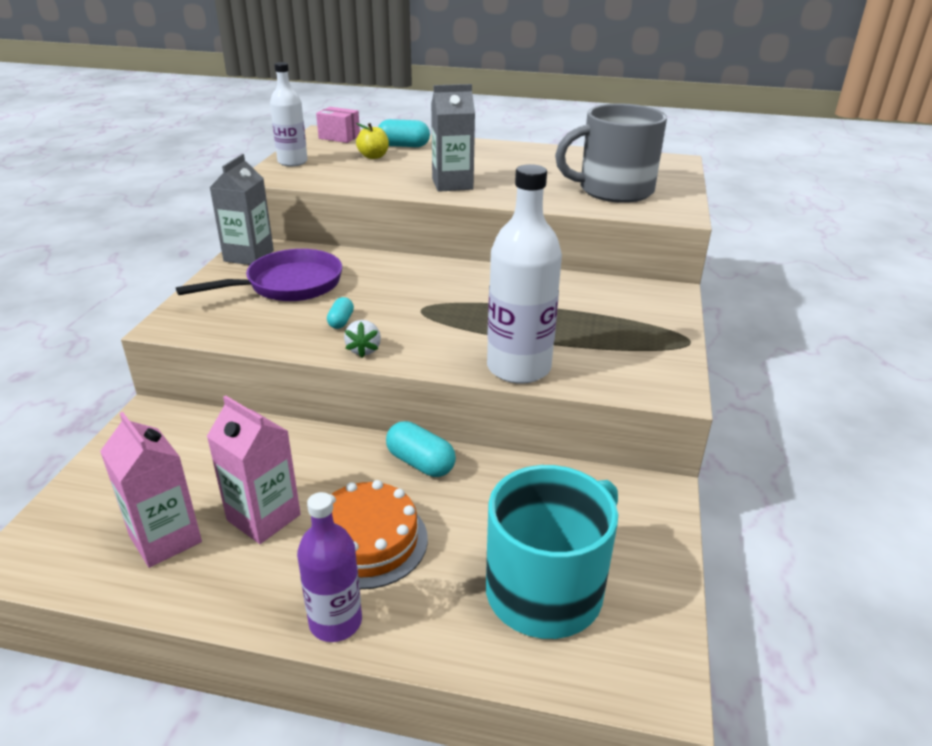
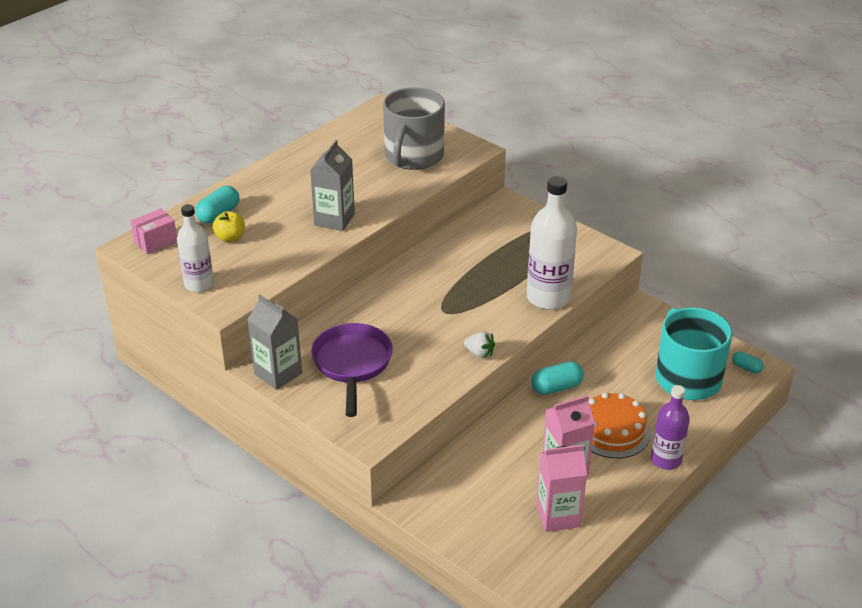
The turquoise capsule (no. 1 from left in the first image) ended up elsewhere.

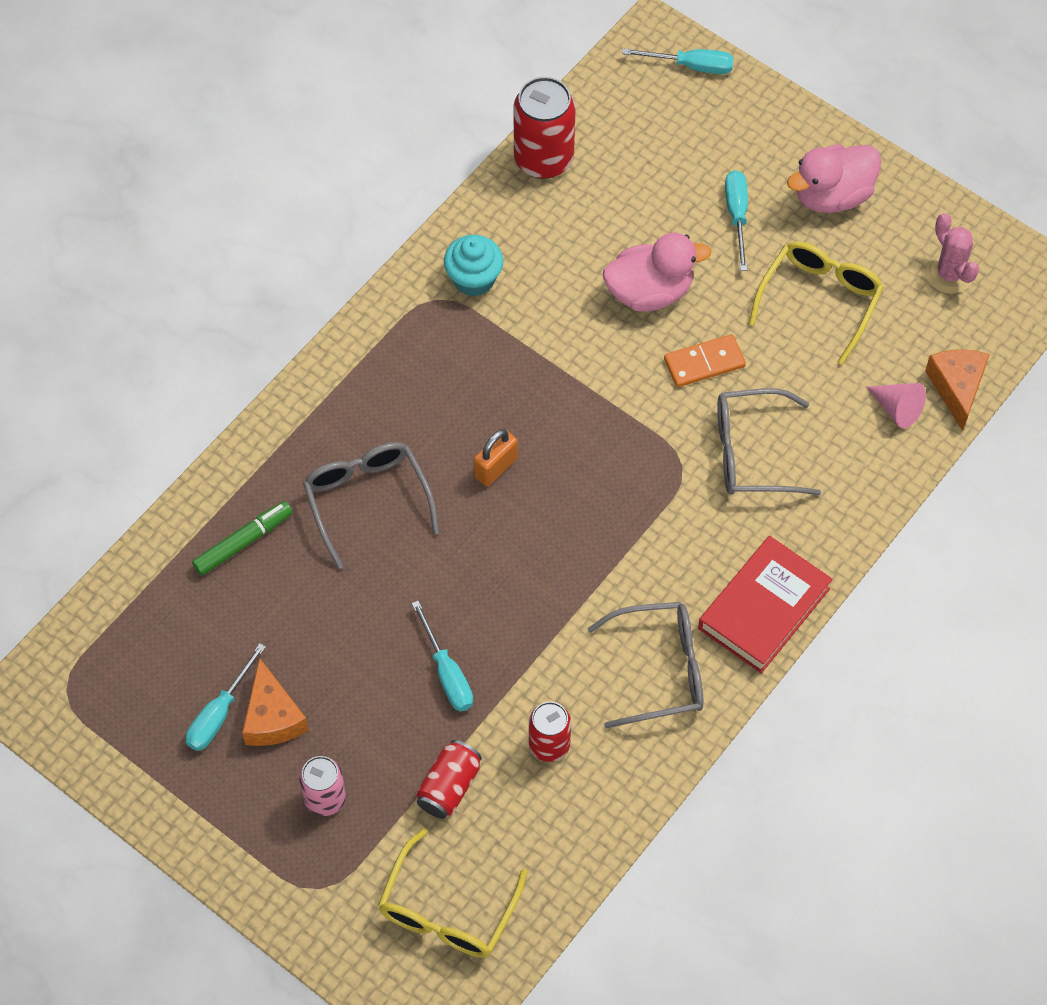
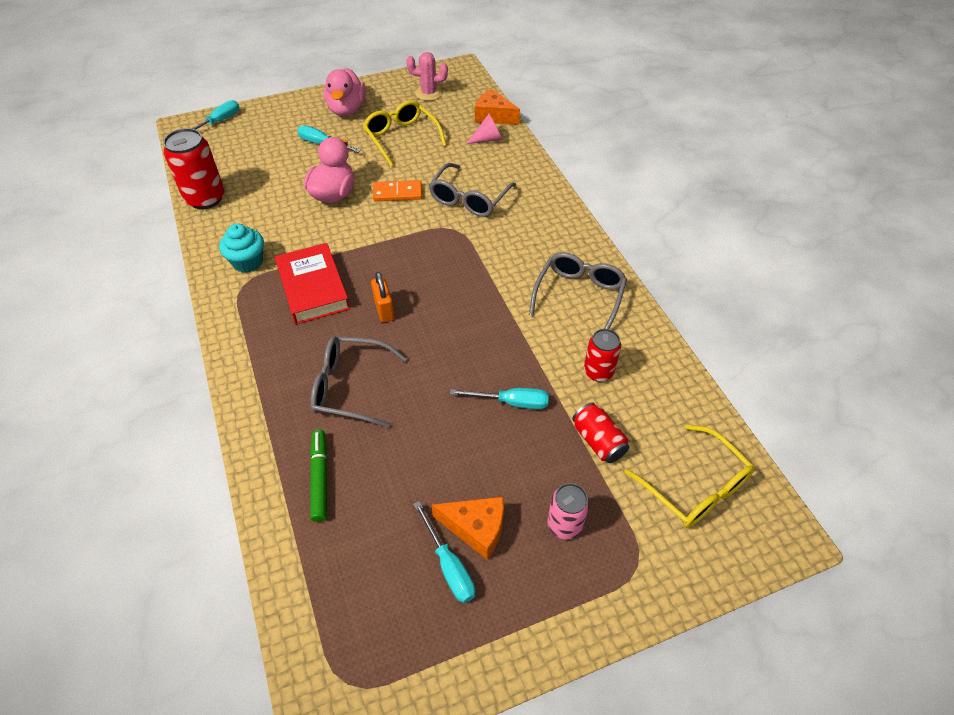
The orange-coloured domino ended up facing another way, 75 degrees clockwise from before.
The scarlet hardcover ended up elsewhere.

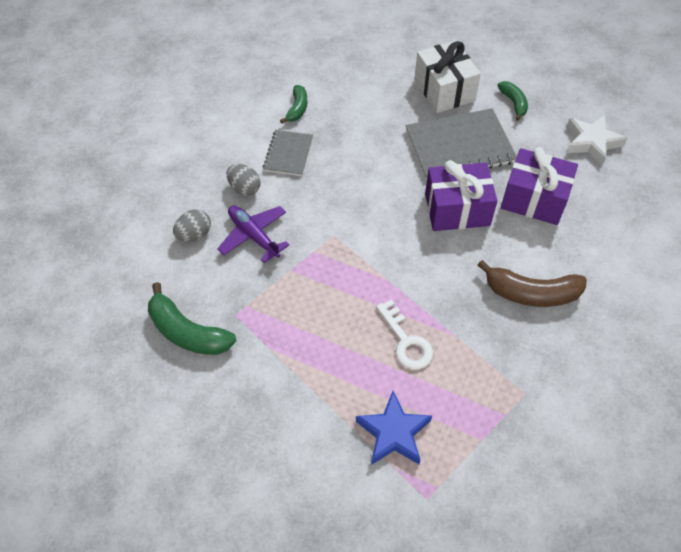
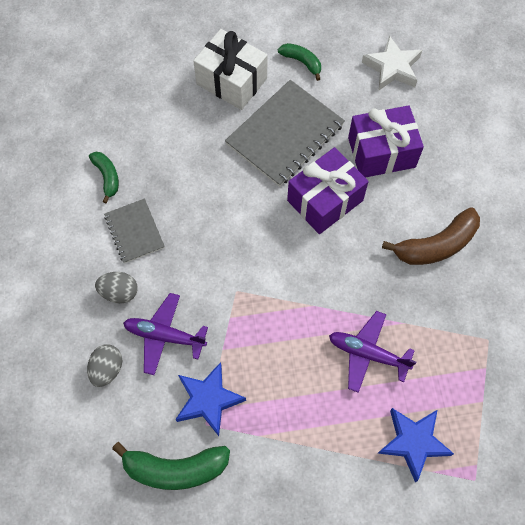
Where the pure white latchkey stood, the royal purple toy plane (no. 2 from left) came to stand.
The second view gained the royal blue star shape (no. 1 from left).

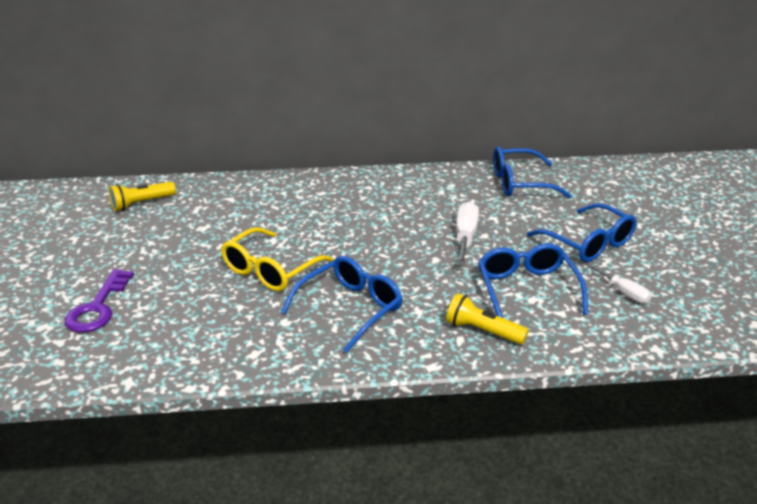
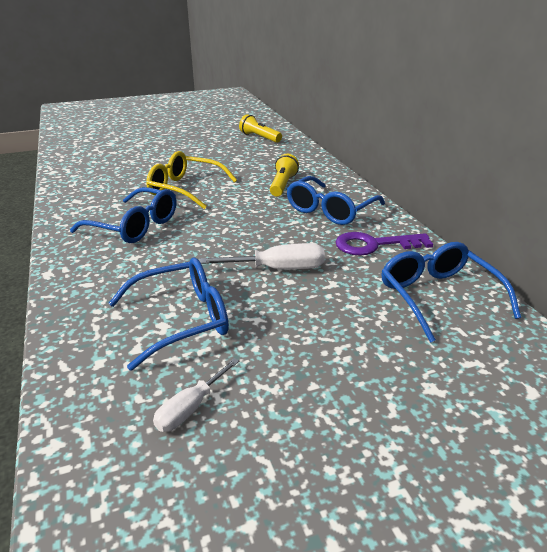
The royal blue eyeglasses (no. 4 from left in the first image) ended up elsewhere.
The royal purple latchkey ended up elsewhere.
The golden torch (no. 2 from left) ended up elsewhere.

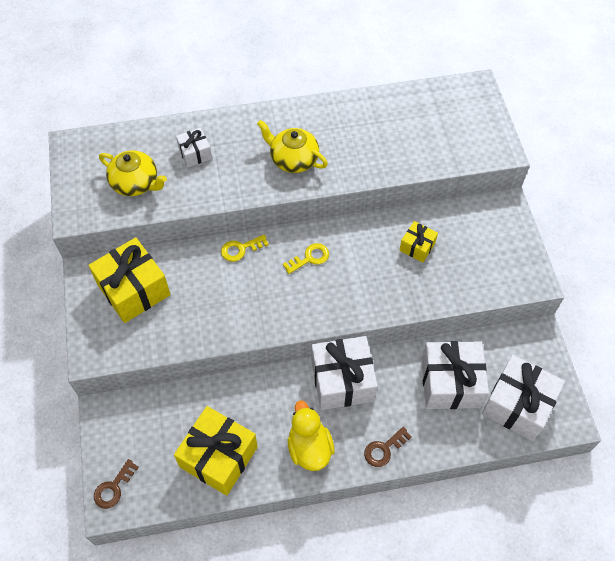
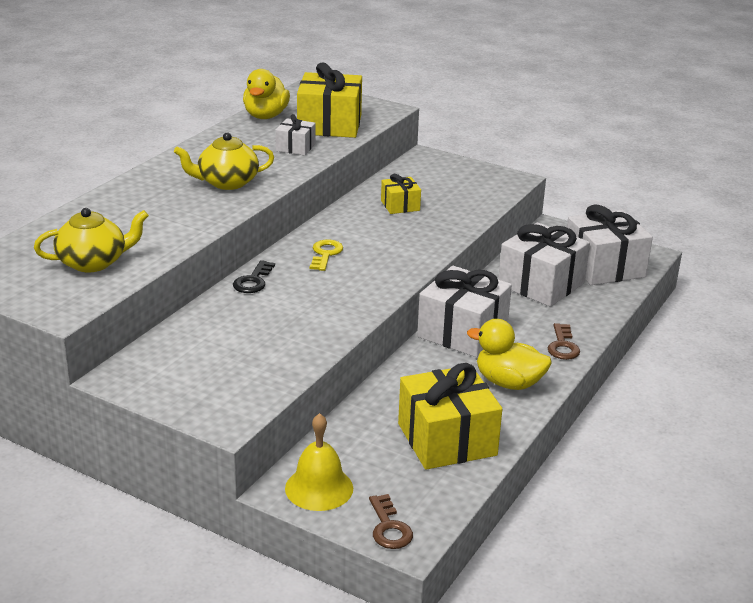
The pure white present (no. 1 from left) ended up elsewhere.
What was the golden latchkey (no. 1 from left) turned into the ebony latchkey.
The golden present (no. 1 from left) ended up elsewhere.
The second view gained the golden rubber duck (no. 1 from left).
The second view gained the golden school bell.

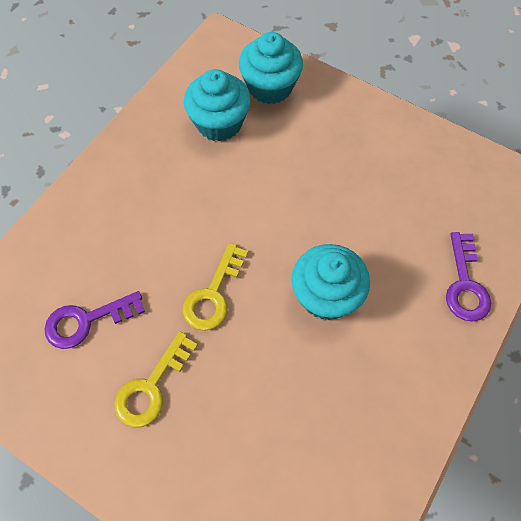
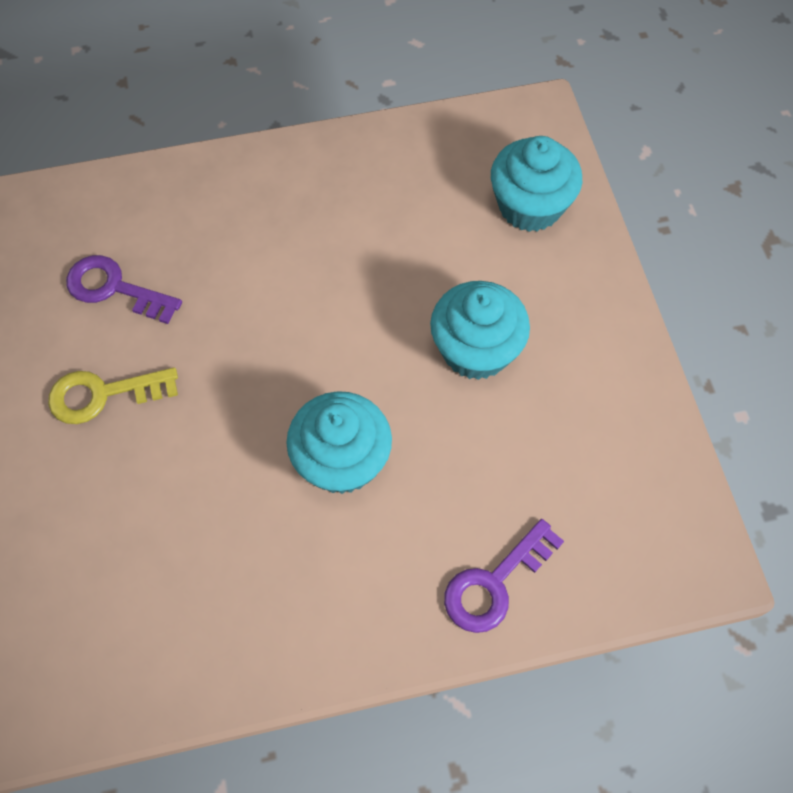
The turquoise cupcake (no. 1 from left in the first image) ended up elsewhere.
The second view lost the golden latchkey (no. 2 from left).

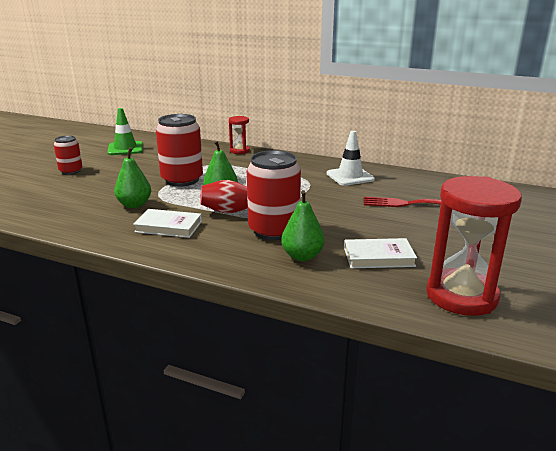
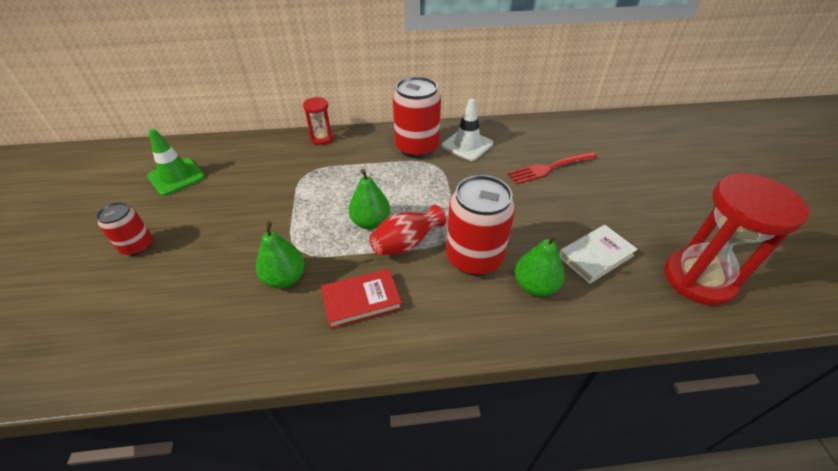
The scarlet can (no. 2 from left) ended up elsewhere.
What was the pure white hardcover (no. 1 from left) turned into the scarlet hardcover.

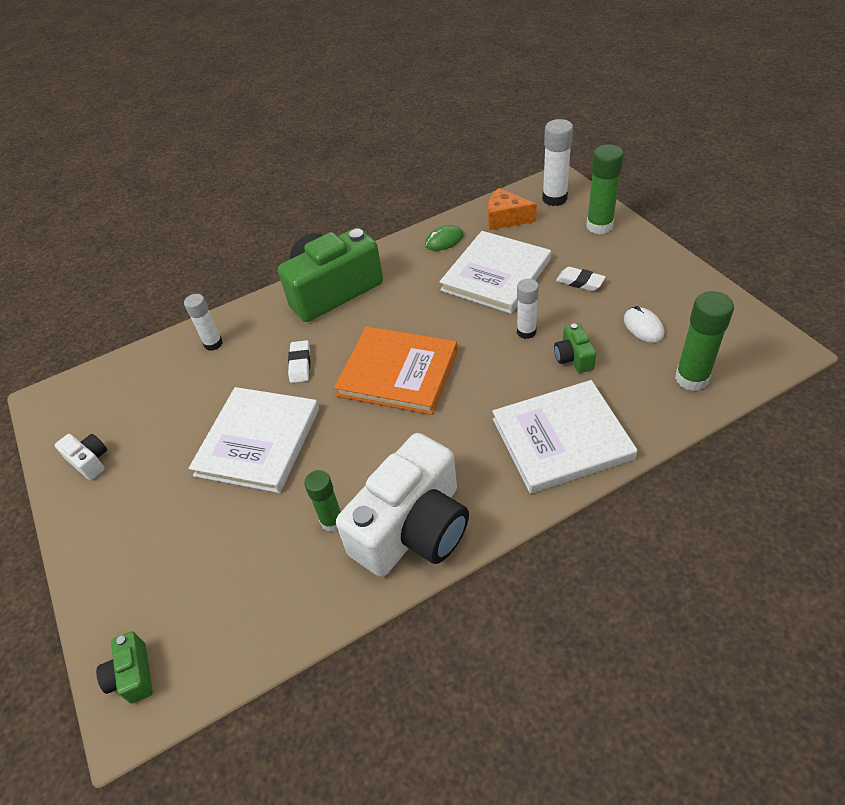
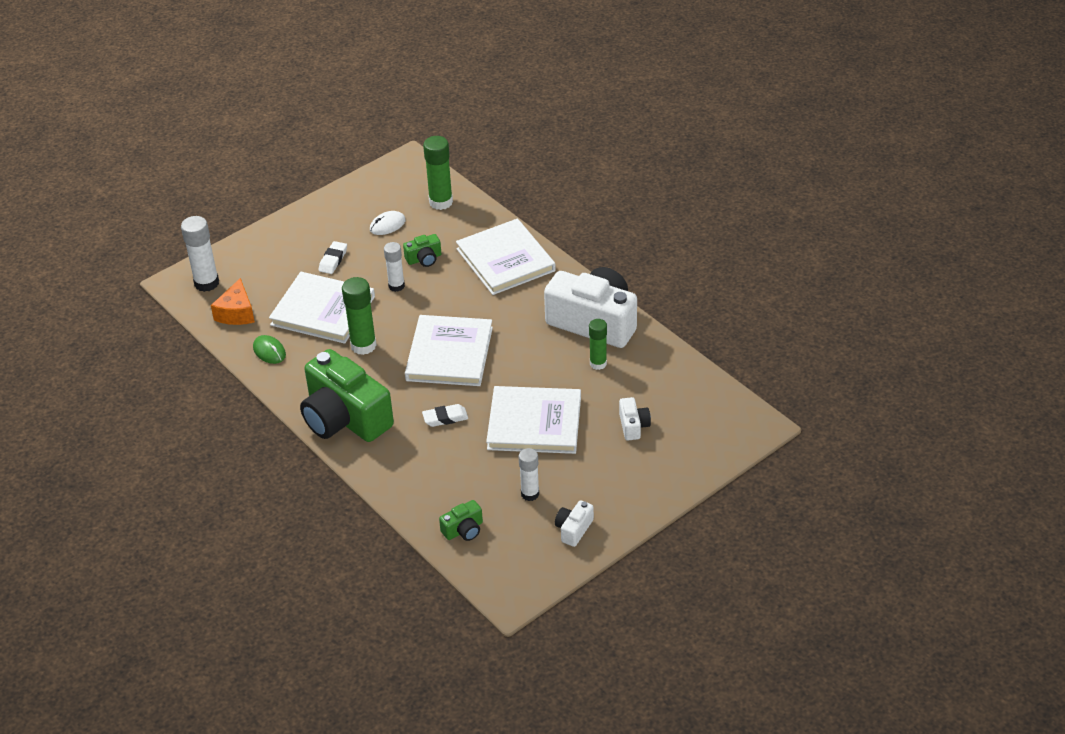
The emerald glue stick (no. 2 from left in the first image) ended up elsewhere.
The pure white glue stick (no. 1 from left in the first image) ended up elsewhere.
What was the orange-coloured hardcover turned into the pure white hardcover (no. 2 from left).
The emerald camera (no. 1 from left in the first image) ended up elsewhere.
The second view gained the pure white camera (no. 3 from left).

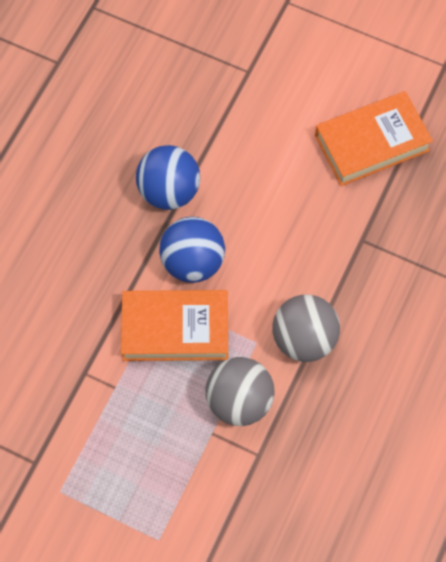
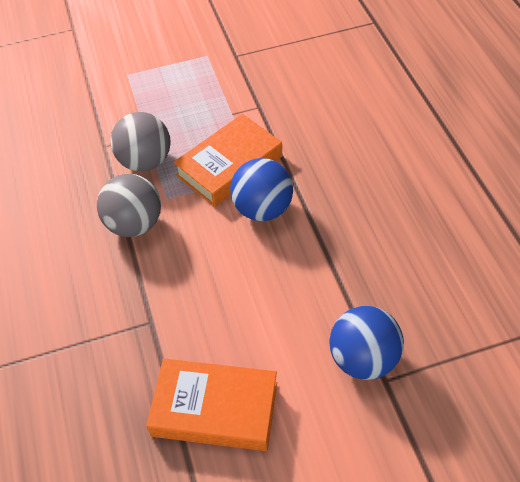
The orange-coloured hardcover (no. 2 from left in the first image) ended up facing another way, 75 degrees clockwise from before.
The royal blue ball (no. 1 from left in the first image) ended up elsewhere.

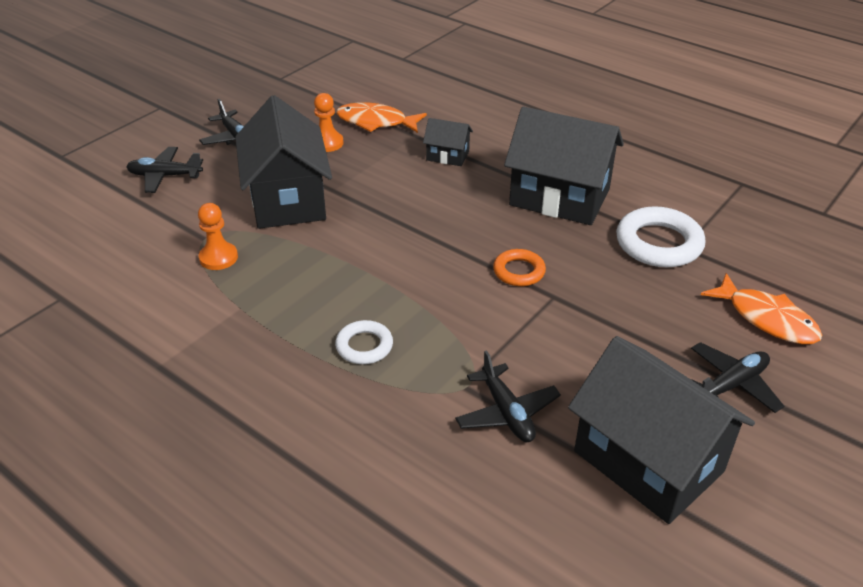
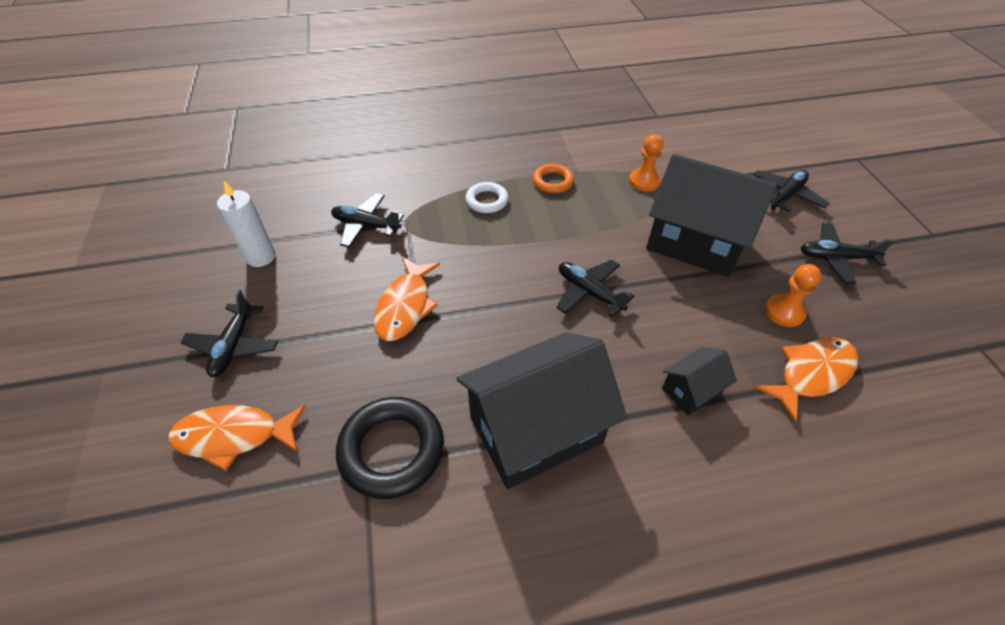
What was the pure white hoop (no. 2 from left) turned into the ebony hoop.
The orange-coloured hoop ended up elsewhere.
Where the ebony toy house (no. 4 from left) stood, the pure white candle came to stand.
The second view gained the orange-coloured fish figure (no. 2 from left).
The second view gained the ebony toy plane (no. 3 from left).

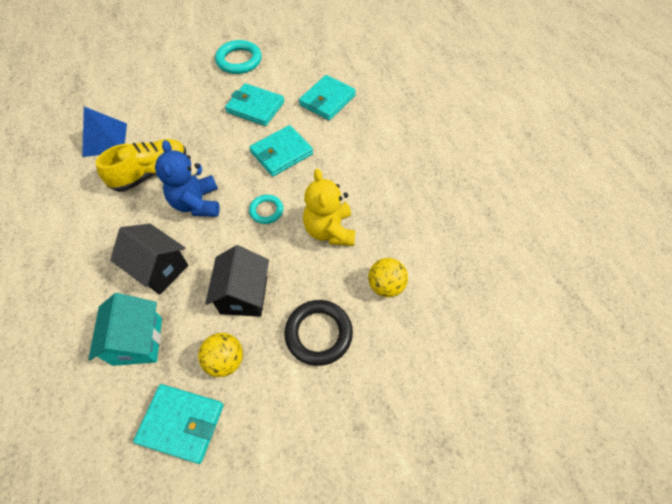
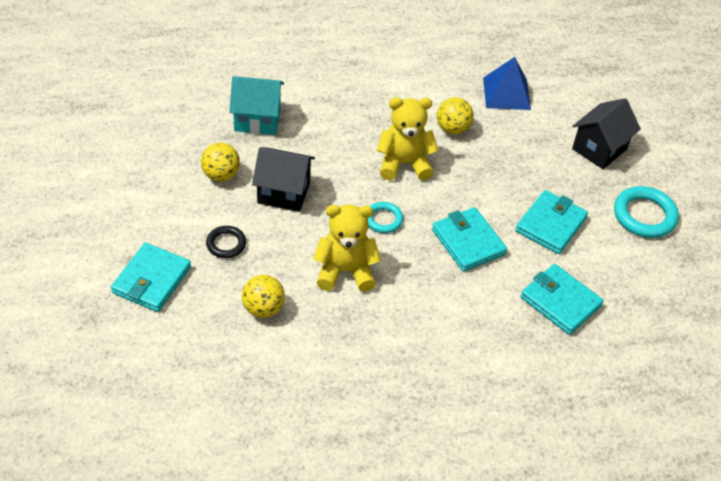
Where the golden shoe stood, the golden ball (no. 3 from left) came to stand.
What was the royal blue teddy bear turned into the golden teddy bear (no. 2 from left).
The ebony toy house (no. 1 from left in the first image) ended up elsewhere.
The size of the ebony hoop changed by a factor of 0.59.
The turquoise billfold (no. 1 from left) ended up elsewhere.

